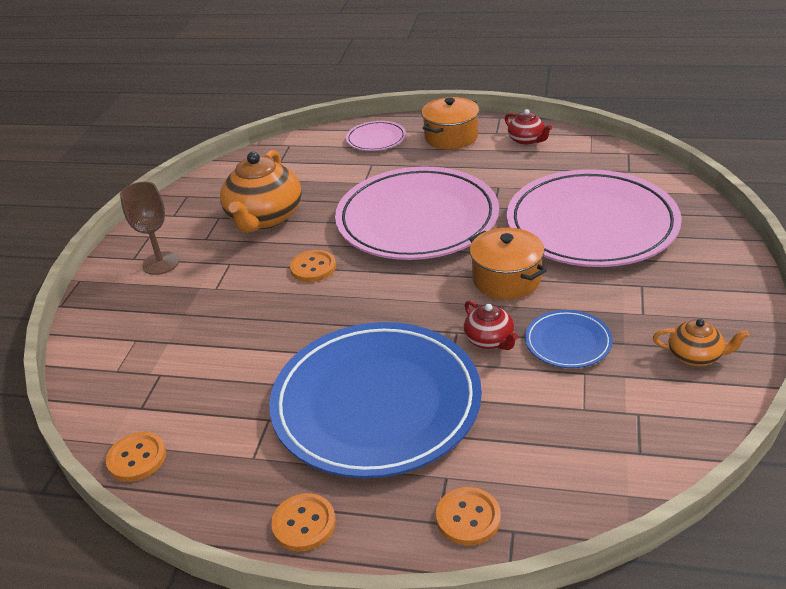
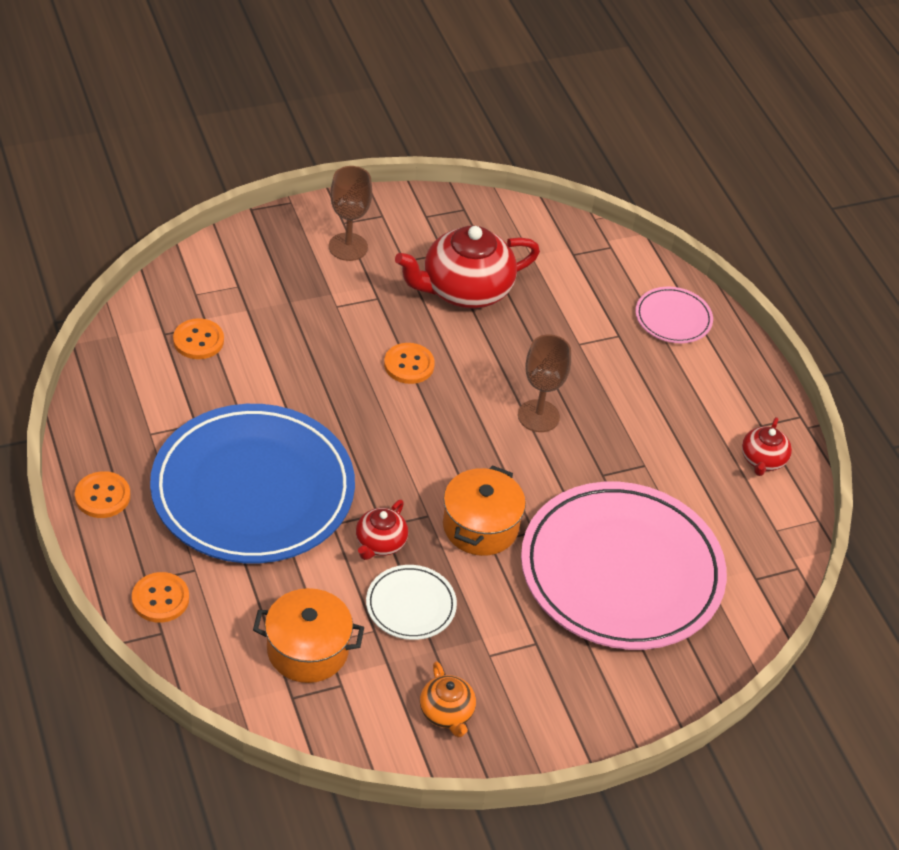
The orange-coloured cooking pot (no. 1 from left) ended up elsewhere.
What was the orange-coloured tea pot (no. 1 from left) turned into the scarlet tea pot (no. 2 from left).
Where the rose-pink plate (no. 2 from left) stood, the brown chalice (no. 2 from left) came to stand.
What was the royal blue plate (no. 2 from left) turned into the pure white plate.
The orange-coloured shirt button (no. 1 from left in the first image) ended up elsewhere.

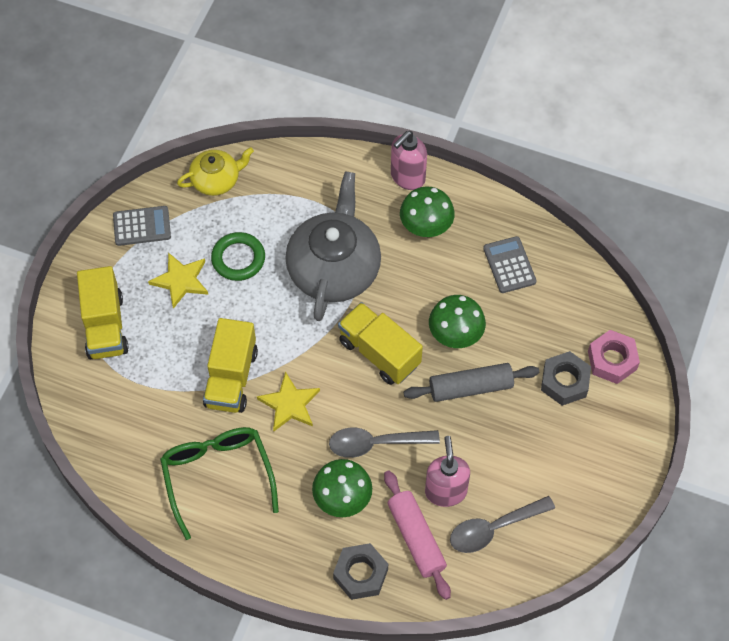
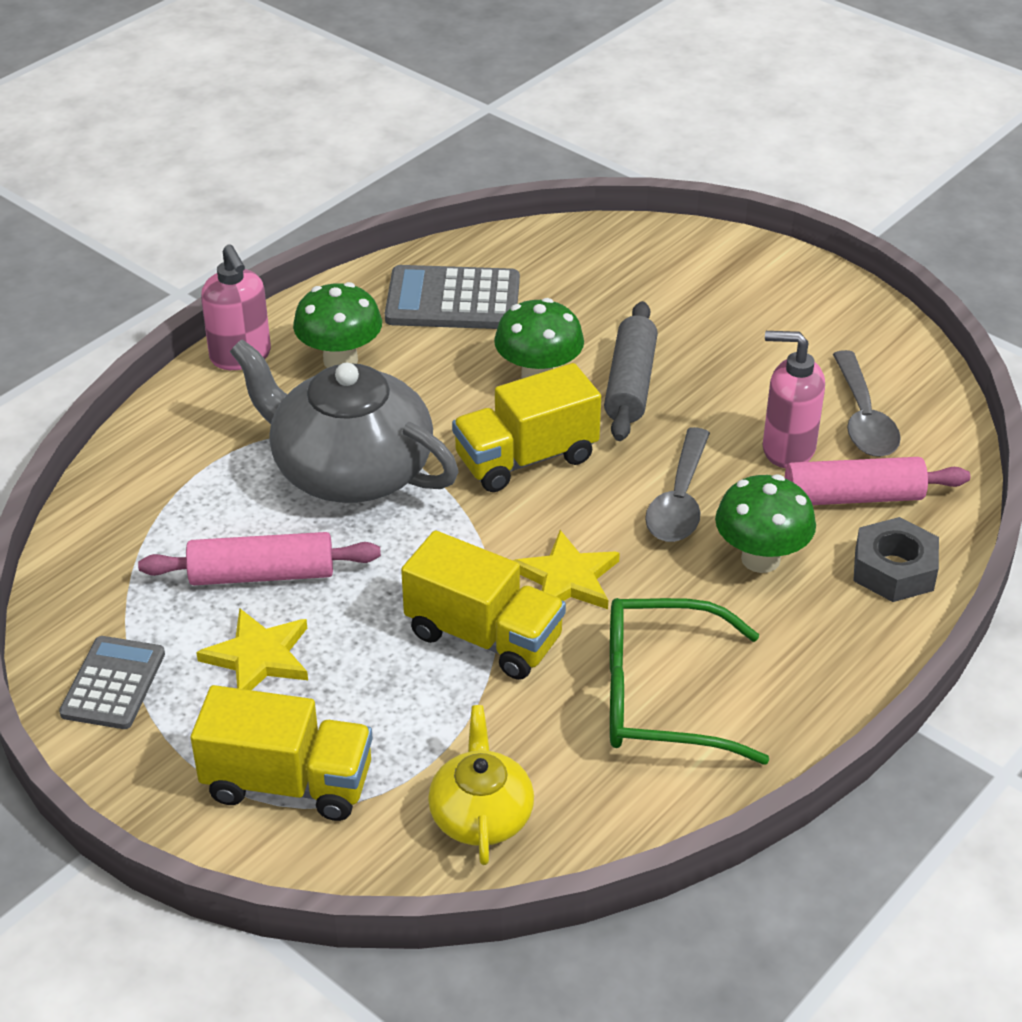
The golden tea pot ended up elsewhere.
Where the emerald hoop stood, the rose-pink dough roller (no. 1 from left) came to stand.
The size of the gray calculator (no. 2 from left) changed by a factor of 1.50.
The second view lost the rose-pink hex nut.
The second view lost the gray hex nut (no. 2 from left).

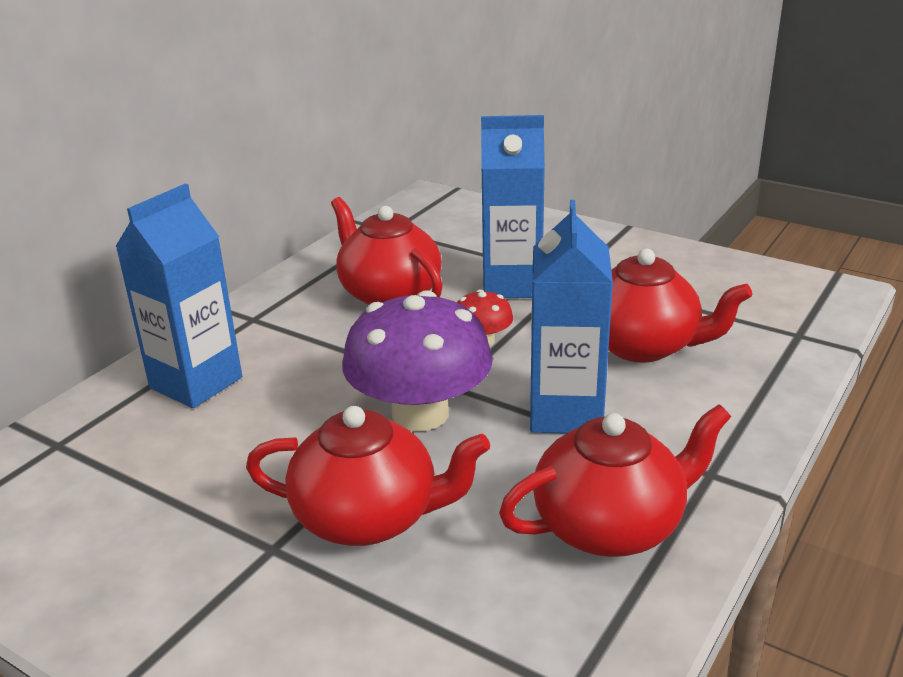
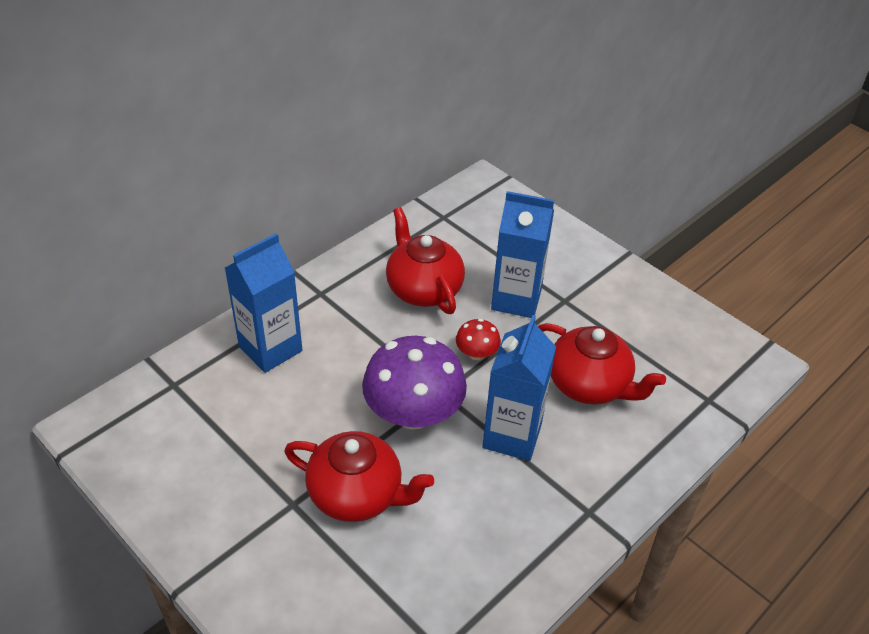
The second view lost the scarlet tea pot (no. 3 from left).

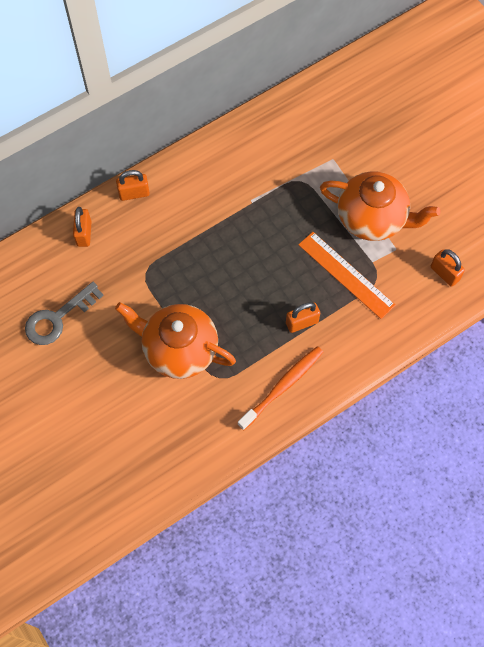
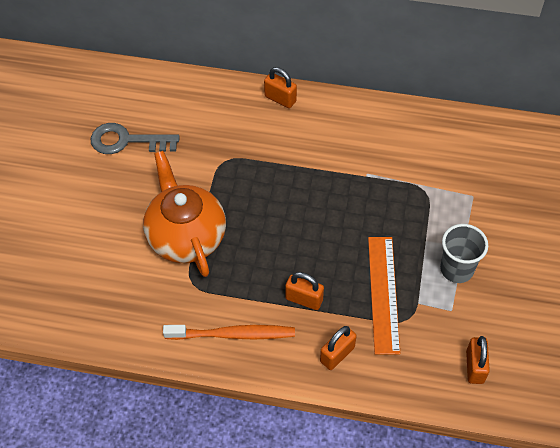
Where the orange-coloured tea pot (no. 2 from left) stood, the gray tumbler came to stand.
The orange-coloured padlock (no. 1 from left in the first image) ended up elsewhere.

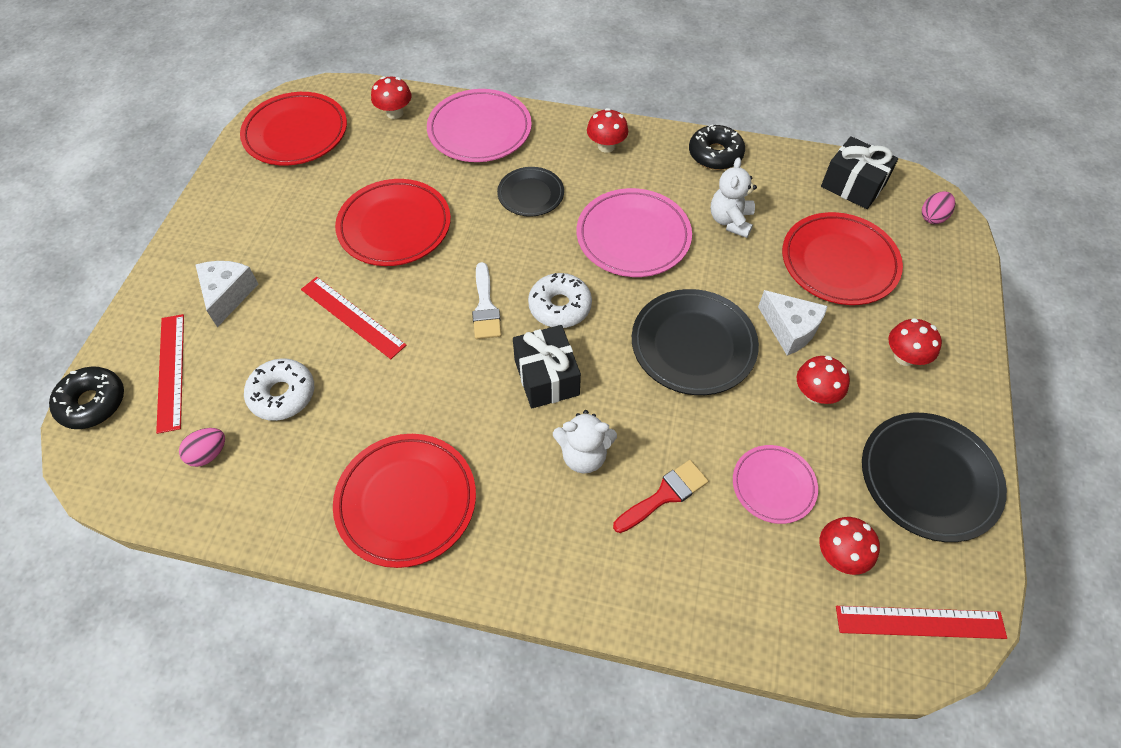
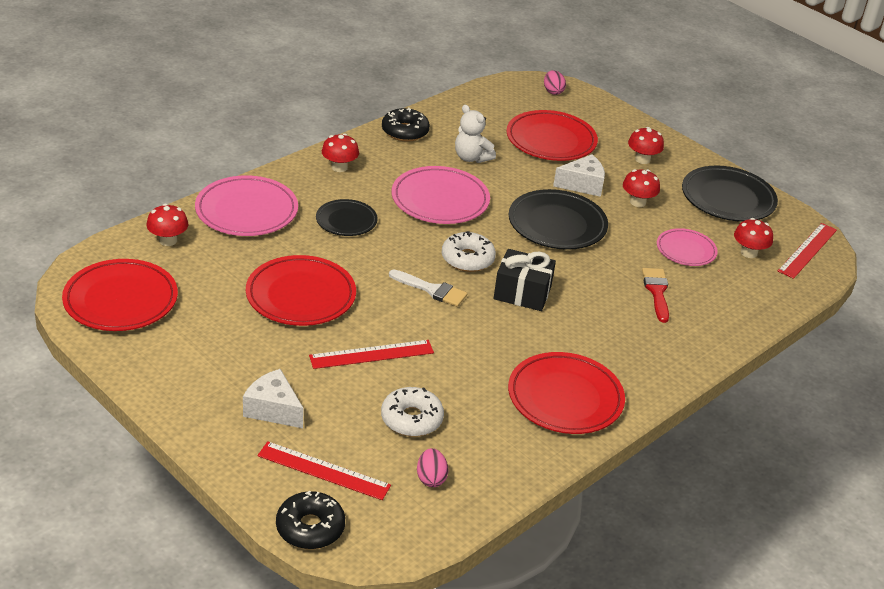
The second view lost the ebony present (no. 2 from left).
The second view lost the pure white teddy bear (no. 1 from left).

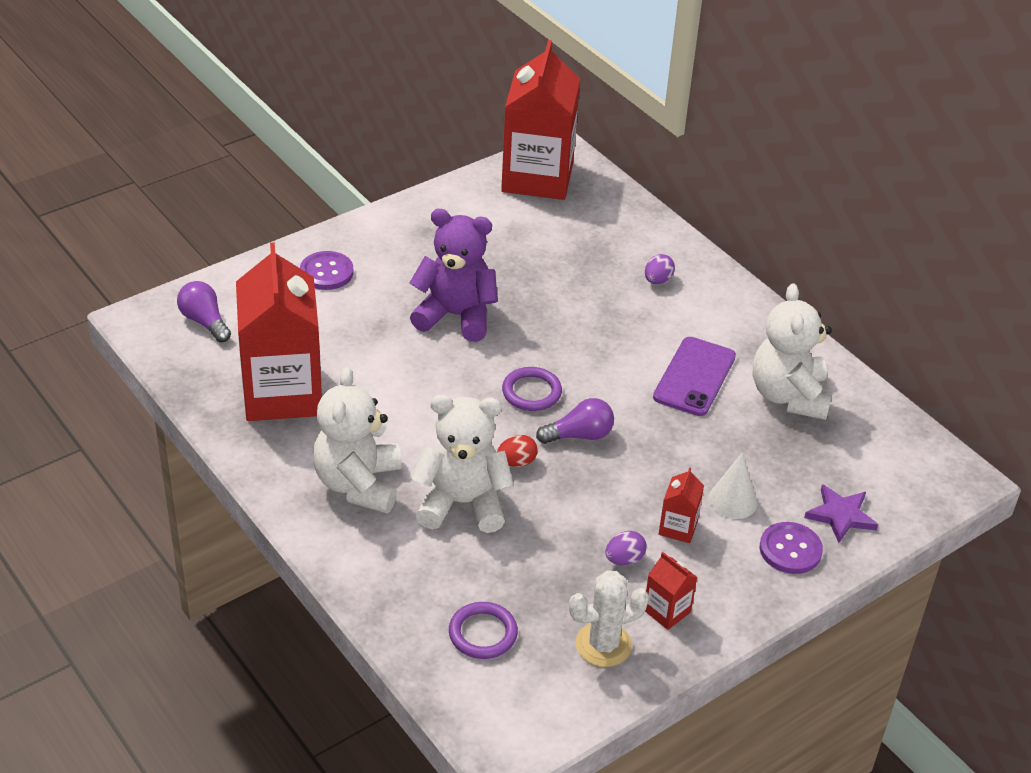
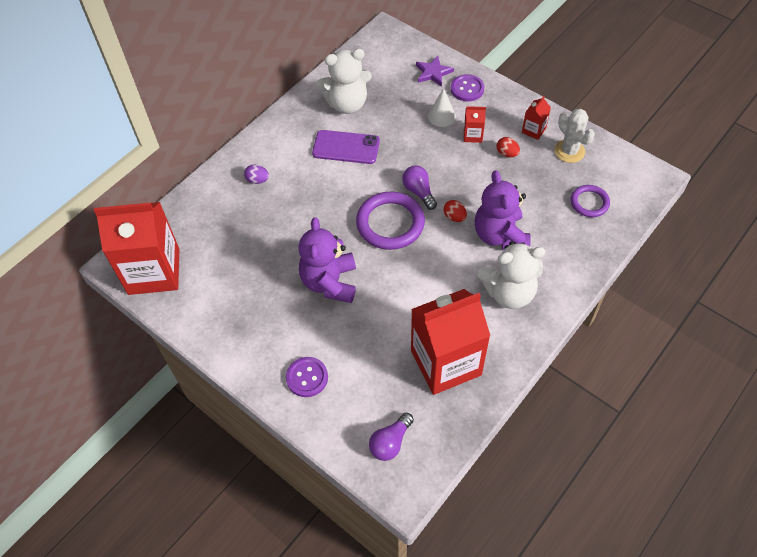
The size of the royal purple hoop (no. 2 from left in the first image) changed by a factor of 1.74.
What was the pure white teddy bear (no. 2 from left) turned into the royal purple teddy bear (no. 2 from left).
What was the royal purple egg shape (no. 1 from left) turned into the scarlet egg shape (no. 2 from left).

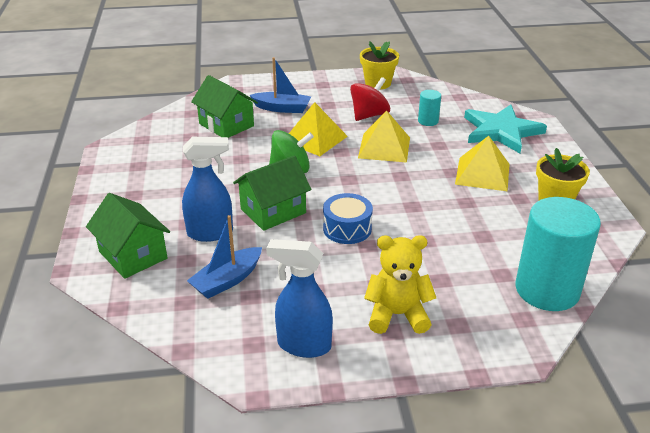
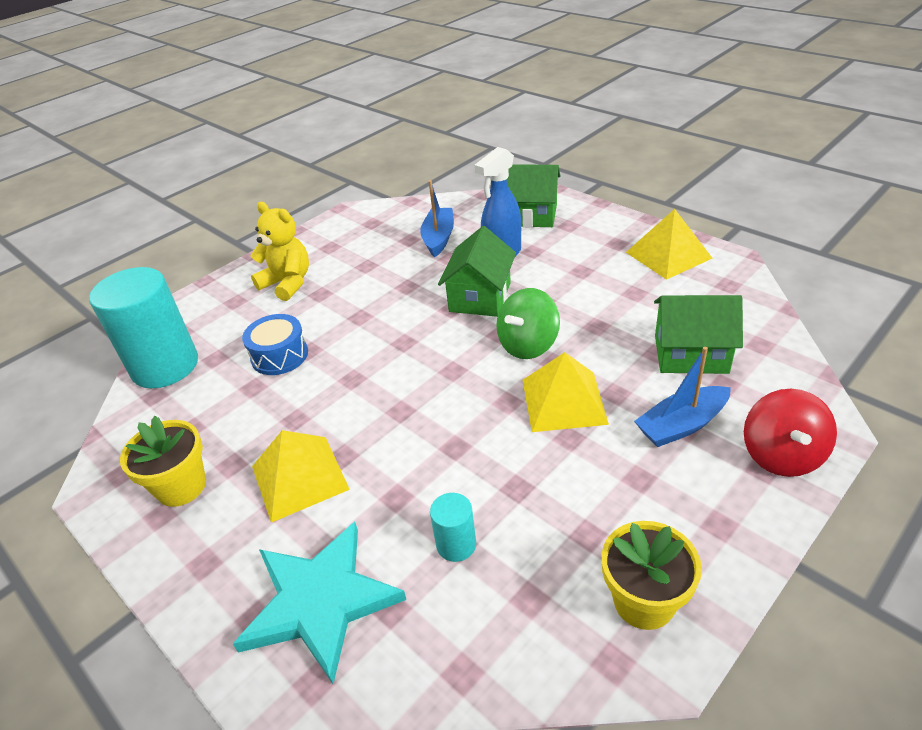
The scarlet toy top ended up elsewhere.
The golden solid pyramid (no. 2 from left in the first image) ended up elsewhere.
The royal blue snare drum ended up elsewhere.
The golden teddy bear ended up facing another way, 105 degrees counterclockwise from before.
The second view lost the royal blue sprayer (no. 2 from left).

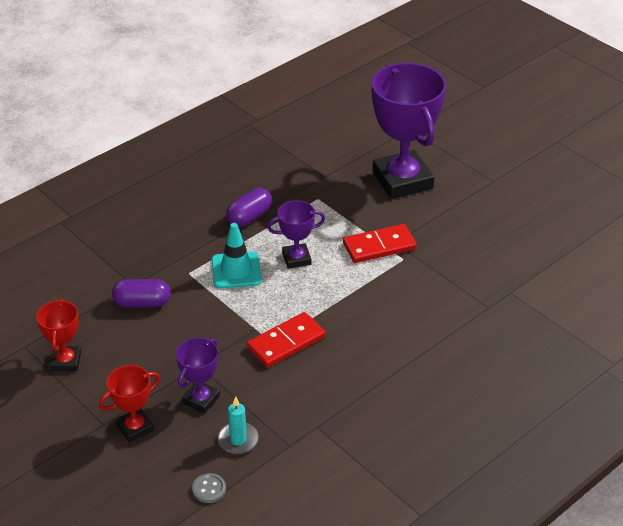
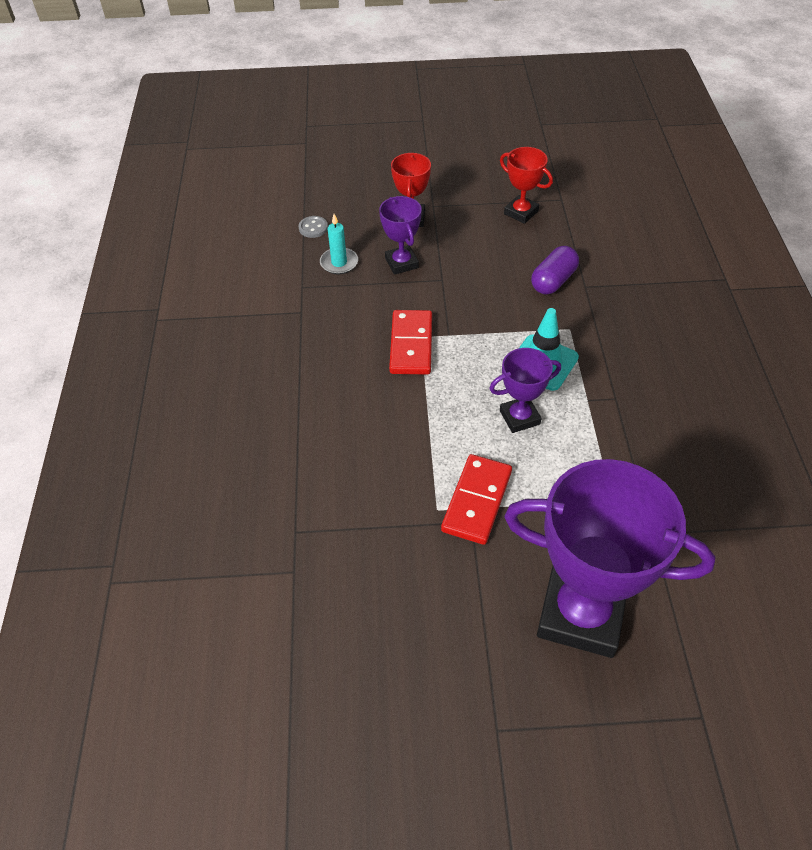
The second view lost the royal purple capsule (no. 2 from left).
The royal purple trophy (no. 2 from left) ended up facing another way, 45 degrees clockwise from before.

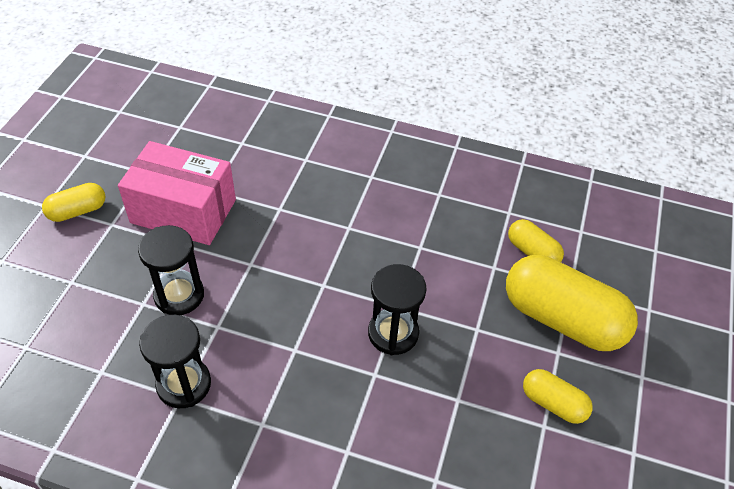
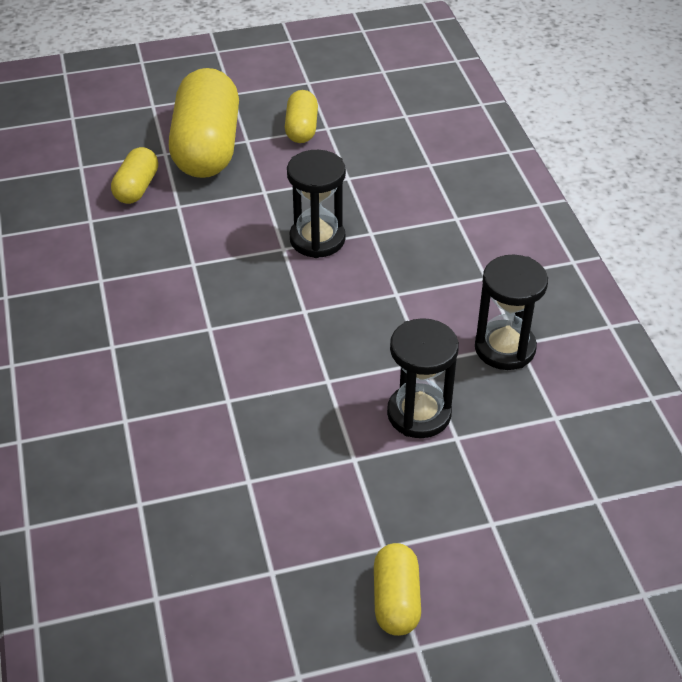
The second view lost the rose-pink box.
The golden capsule (no. 1 from left in the first image) ended up facing another way, 60 degrees clockwise from before.

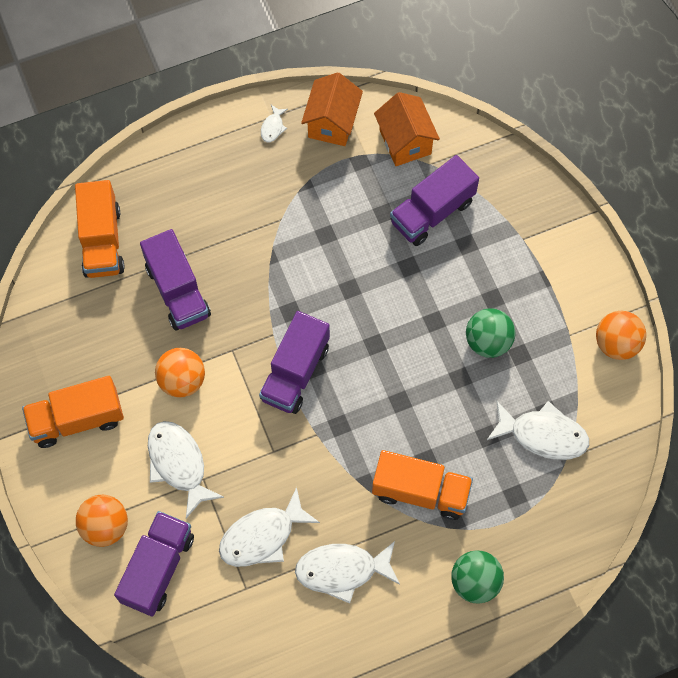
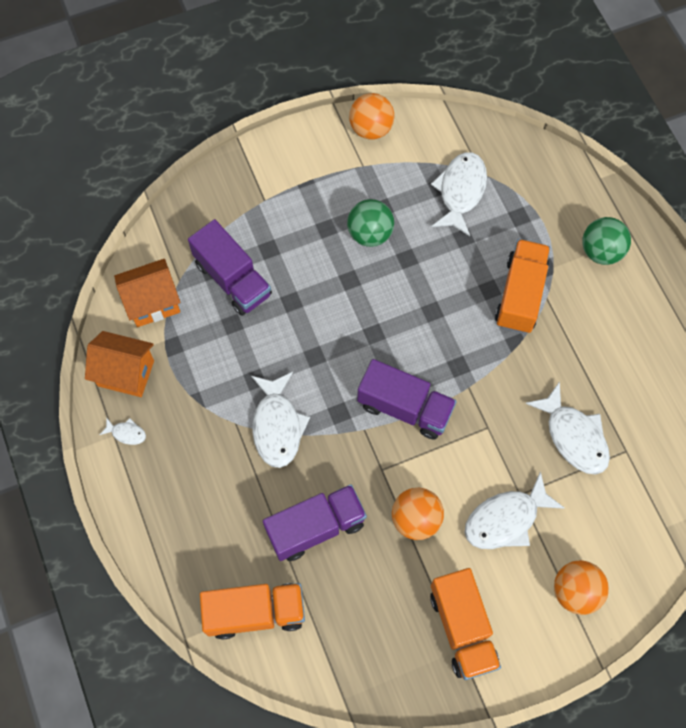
The second view lost the royal purple lorry (no. 1 from left).
The pure white fish figure (no. 4 from left in the first image) ended up elsewhere.

